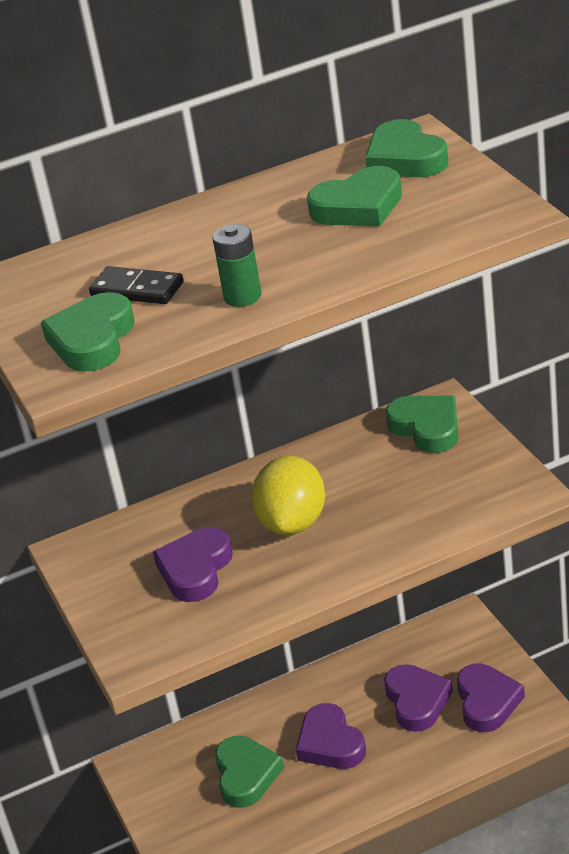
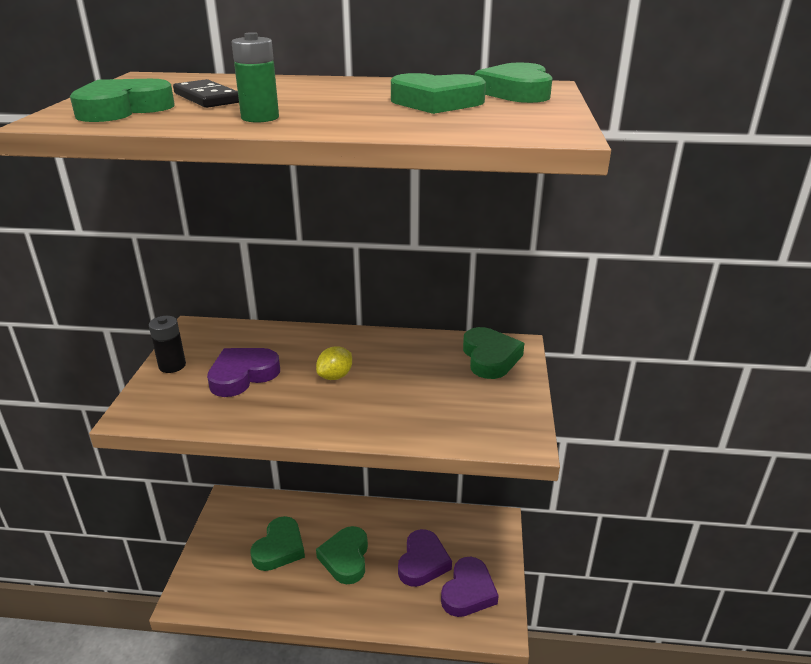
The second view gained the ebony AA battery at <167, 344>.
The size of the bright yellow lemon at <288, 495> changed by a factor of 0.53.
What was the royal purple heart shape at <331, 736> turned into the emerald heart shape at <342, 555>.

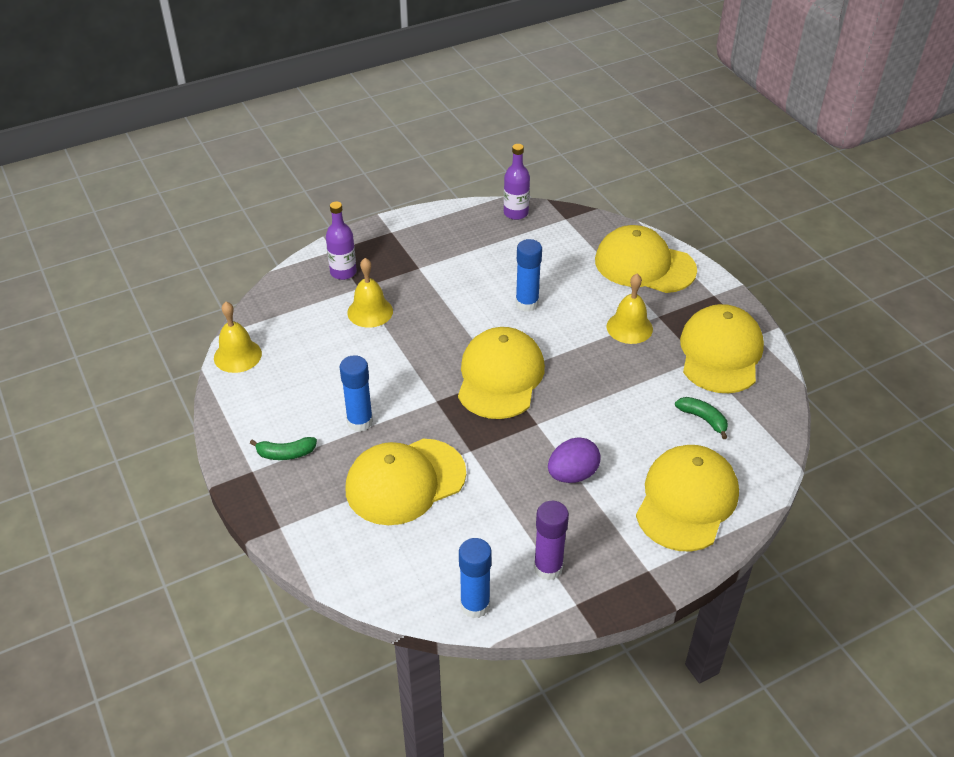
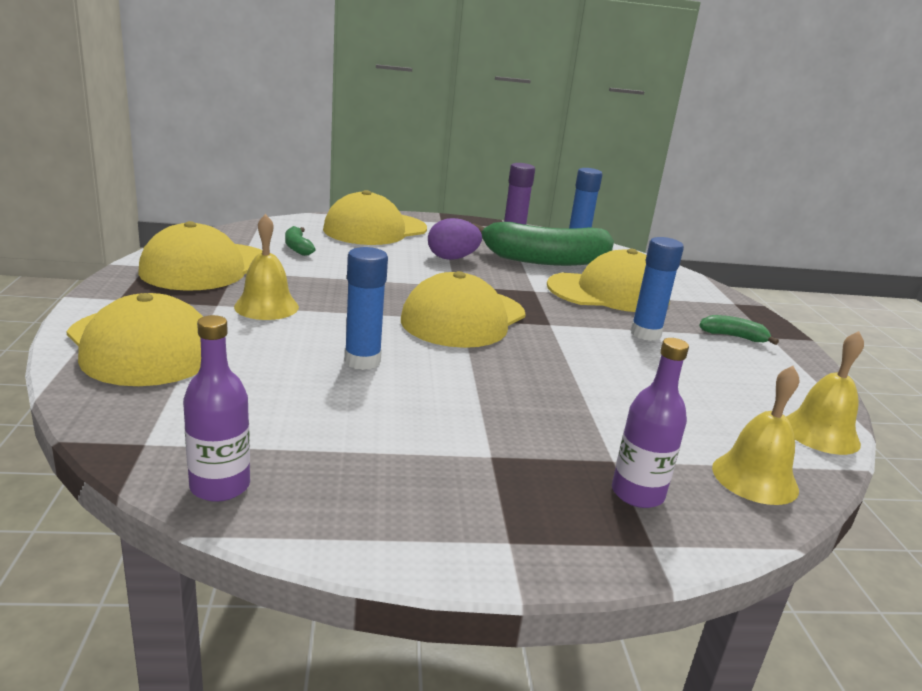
The second view gained the emerald banana fruit at <543, 244>.
The bright yellow hand bell ended up elsewhere, having gone from <370, 293> to <755, 435>.

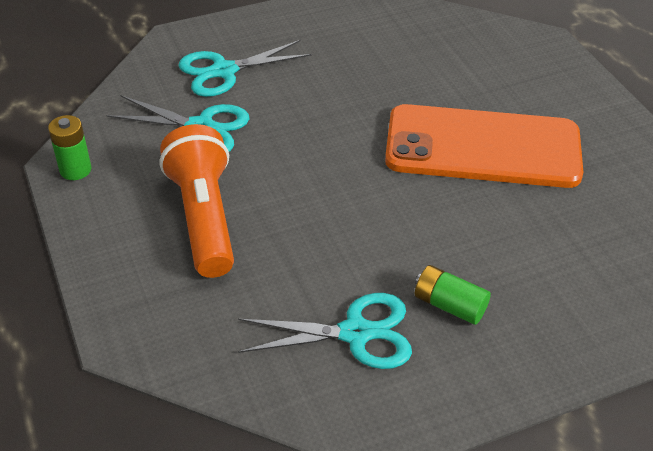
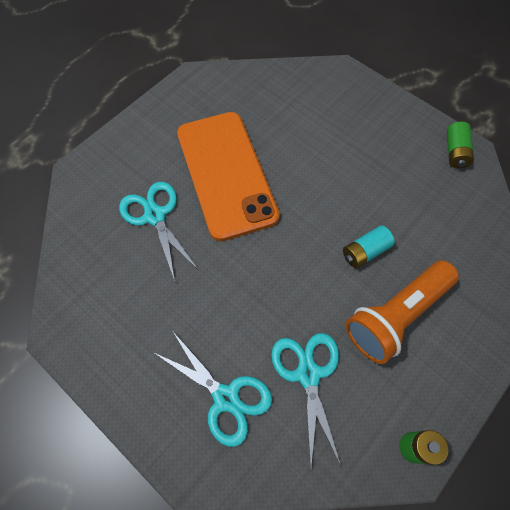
The aqua shears ended up elsewhere, having gone from <325, 331> to <158, 231>.
The second view gained the aqua AA battery at <369, 246>.
The emerald AA battery ended up elsewhere, having gone from <453, 295> to <460, 145>.

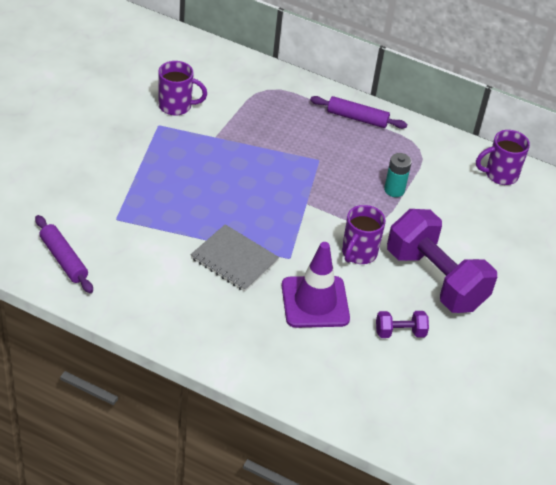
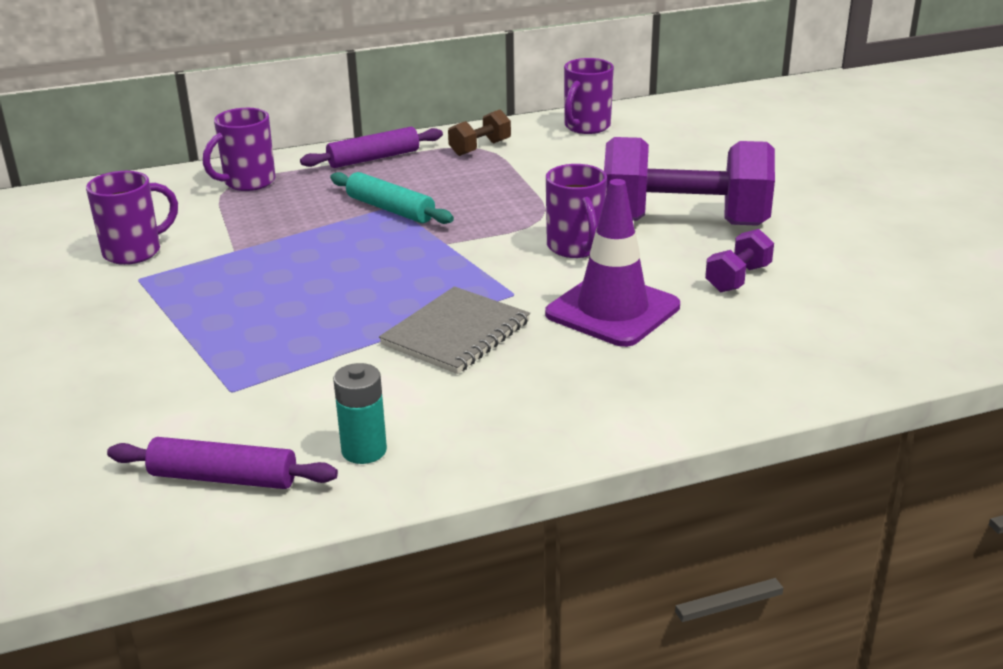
The second view gained the royal purple tea mug at <239, 149>.
The second view gained the aqua pastry roller at <392, 198>.
The aqua AA battery ended up elsewhere, having gone from <398, 175> to <360, 413>.
The ash-grey exercise book at <234, 258> ended up facing another way, 45 degrees counterclockwise from before.
The second view gained the dark brown hand weight at <479, 133>.

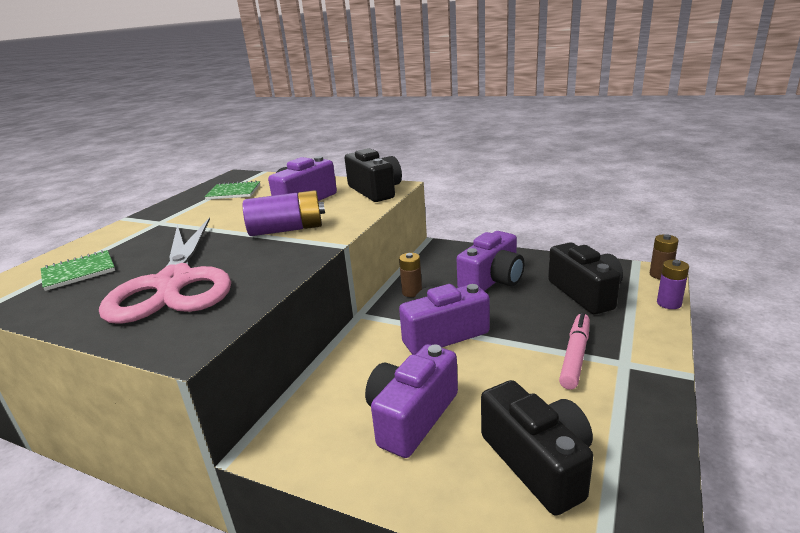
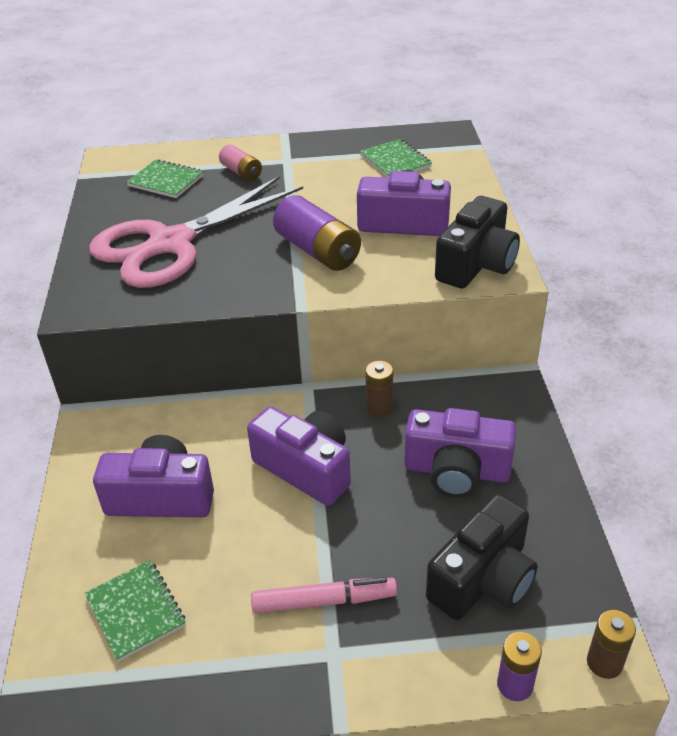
Where the ebony compact camera stood at <537, 448>, the emerald exercise book came to stand at <135, 611>.
The second view gained the rose-pink AA battery at <240, 162>.

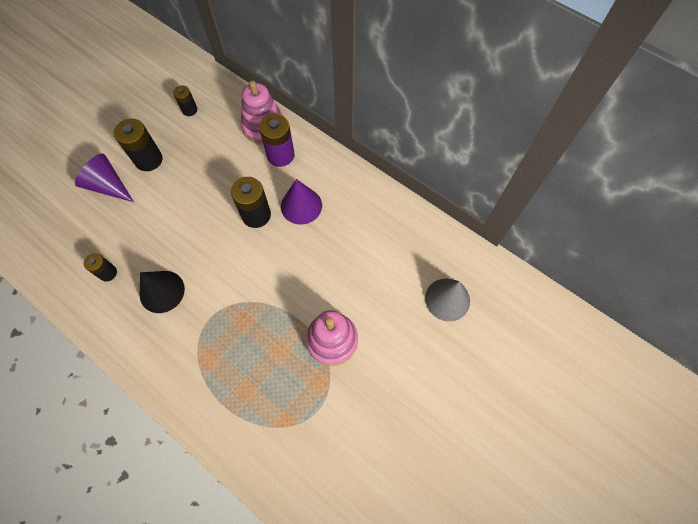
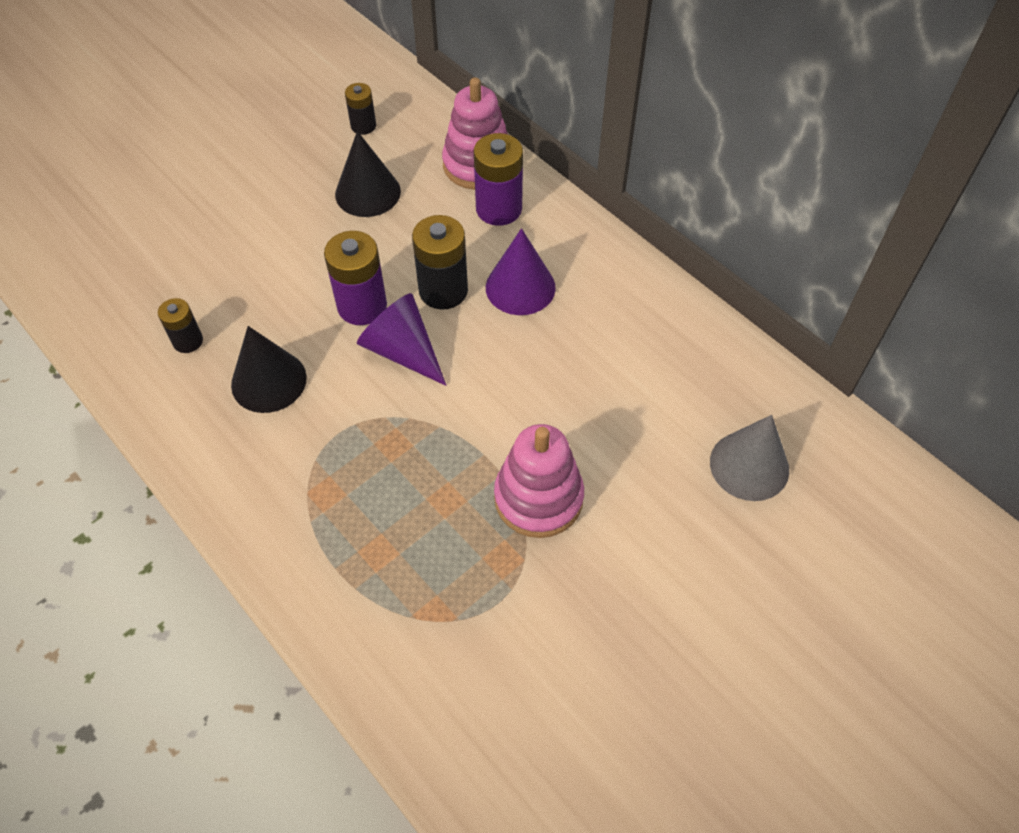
The second view gained the royal purple AA battery at <355, 278>.
The second view gained the ebony cone shape at <368, 174>.
The royal purple cone shape ended up elsewhere, having gone from <104, 178> to <402, 339>.
The second view lost the ebony AA battery at <138, 145>.

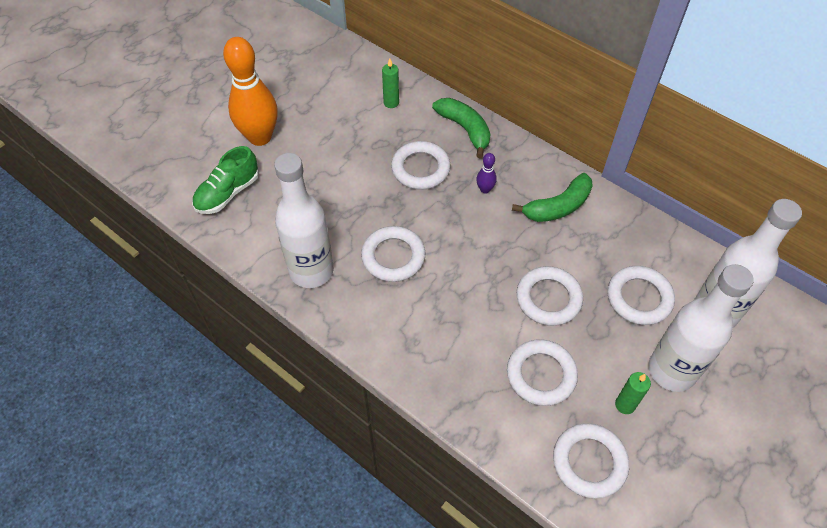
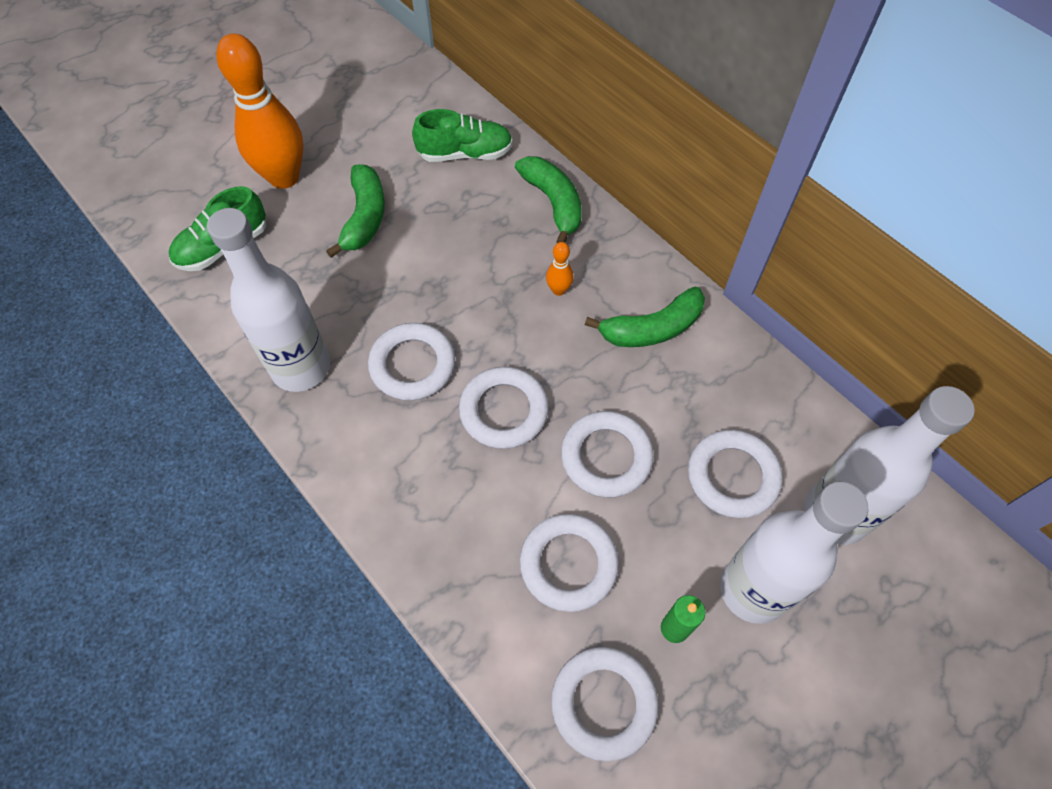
The second view gained the emerald banana fruit at <355, 211>.
Where the emerald pillar candle stood at <390, 83>, the emerald sneaker came to stand at <462, 135>.
The snow-white ring ended up elsewhere, having gone from <421, 165> to <504, 408>.
What was the royal purple tenpin at <486, 173> turned into the bright orange tenpin at <560, 269>.

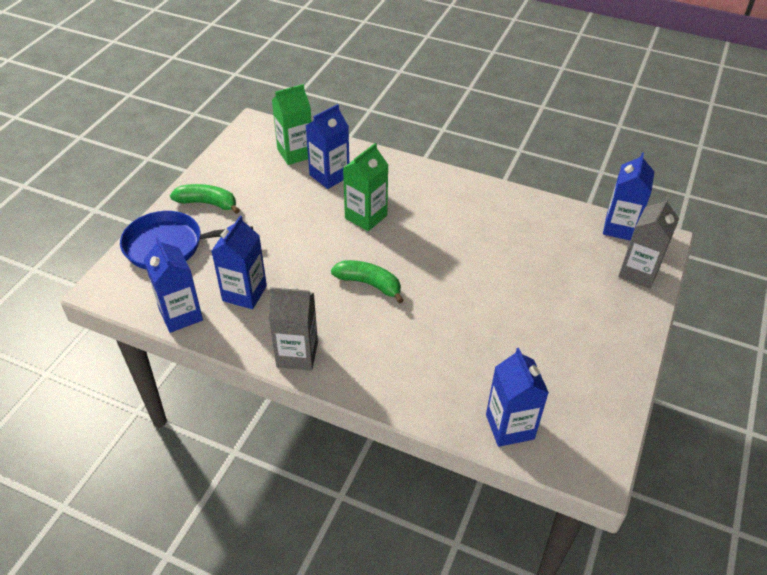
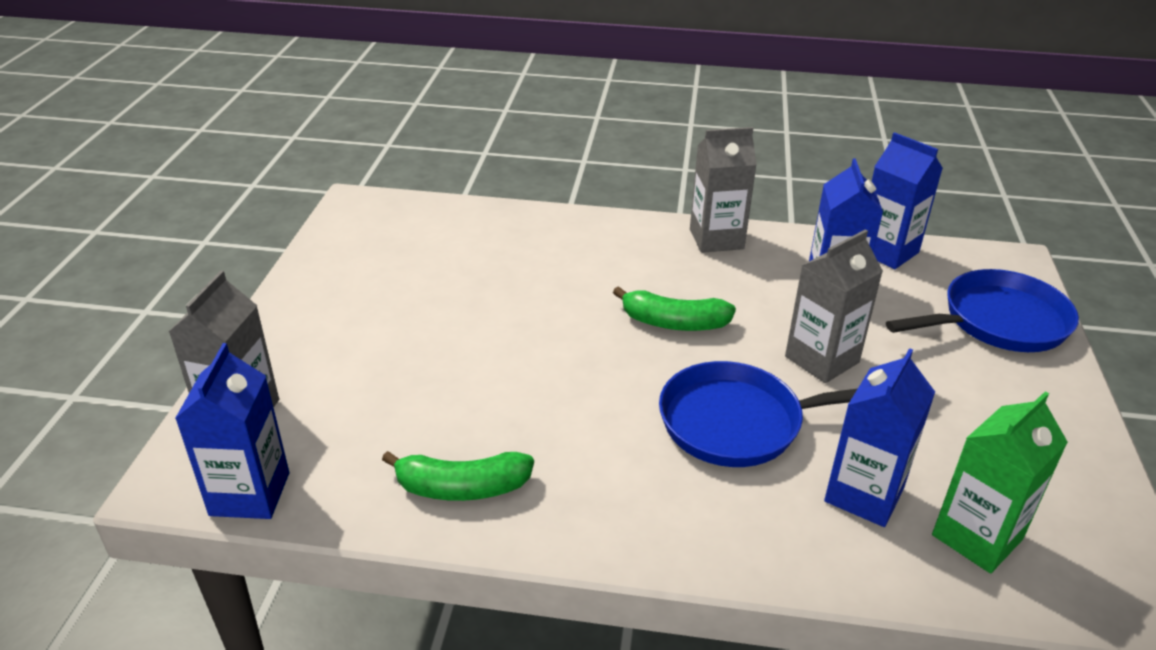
The emerald banana fruit ended up elsewhere, having gone from <205, 199> to <458, 476>.
Where the emerald juice carton stood at <365, 187>, the royal blue pan came to stand at <758, 414>.
The second view gained the ash-grey juice carton at <834, 306>.
The second view lost the royal blue juice carton at <517, 397>.

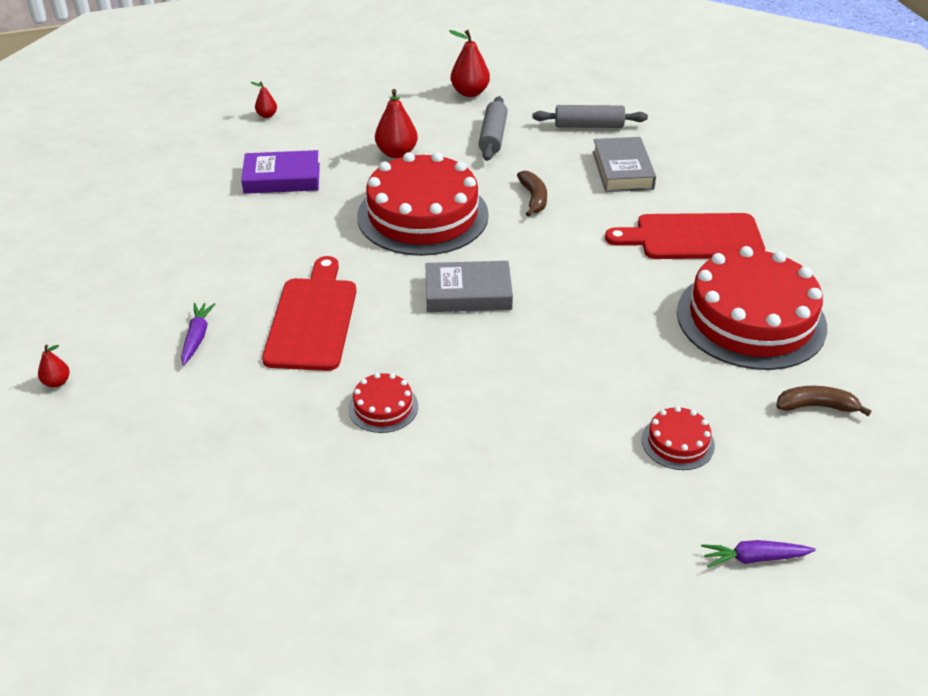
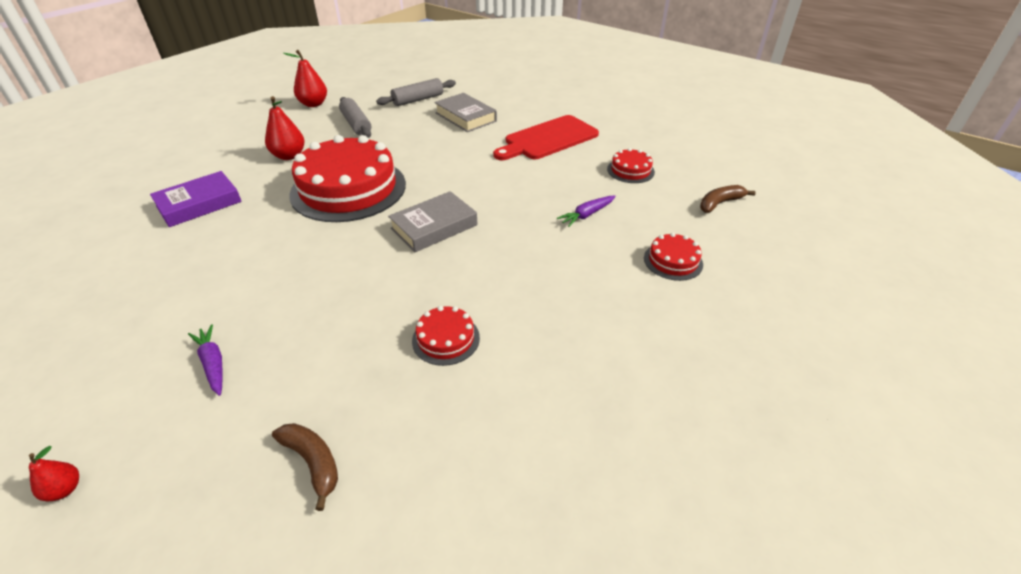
The dark brown banana fruit ended up elsewhere, having gone from <532, 194> to <305, 467>.
The royal purple toy carrot ended up elsewhere, having gone from <758, 554> to <586, 211>.
The size of the red gateau at <752, 308> changed by a factor of 0.43.
The second view lost the red pear at <264, 100>.
The second view lost the red chopping board at <309, 313>.

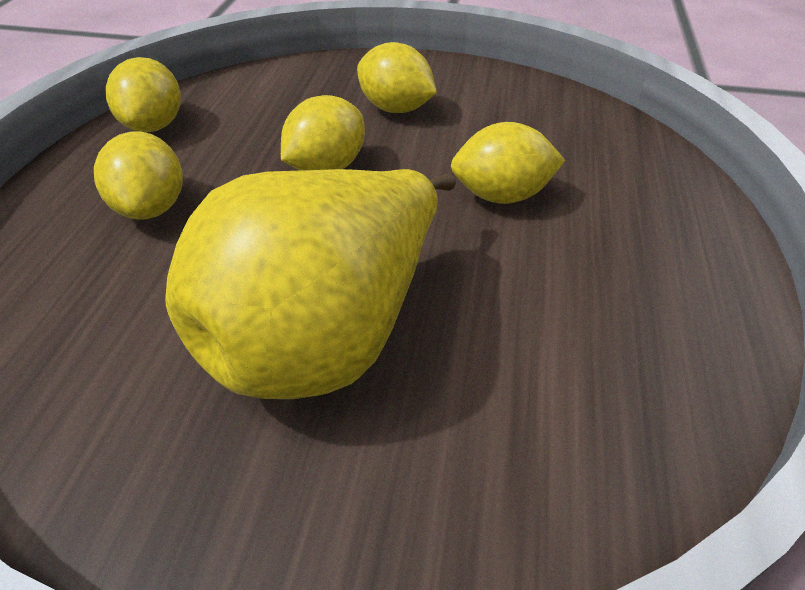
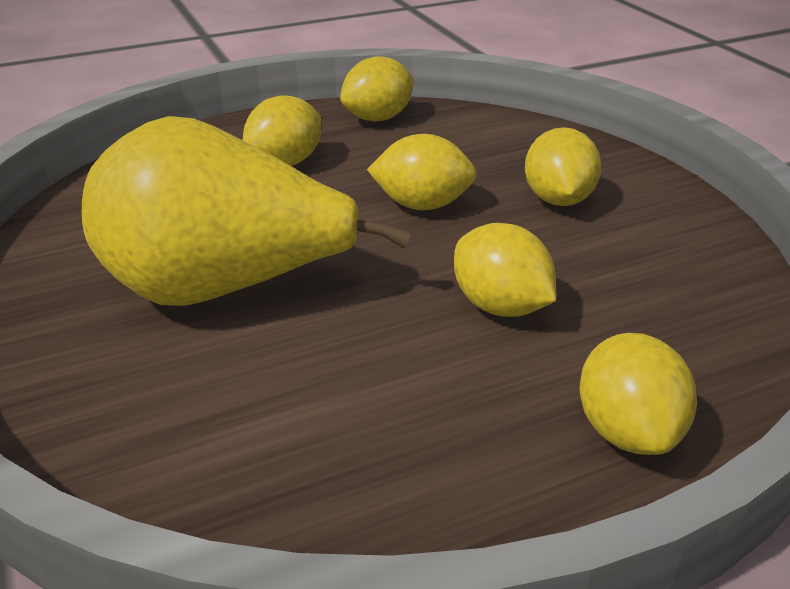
The second view gained the bright yellow lemon at <638, 394>.

